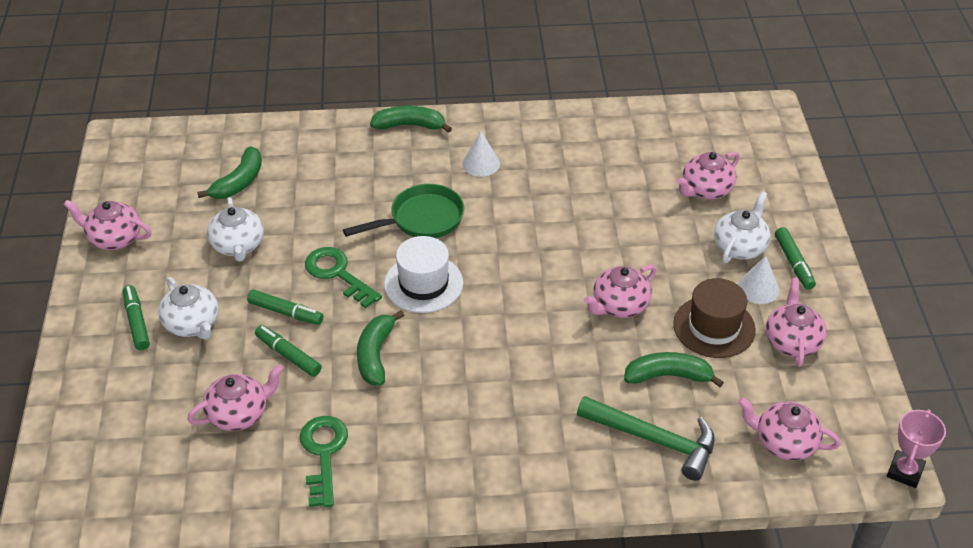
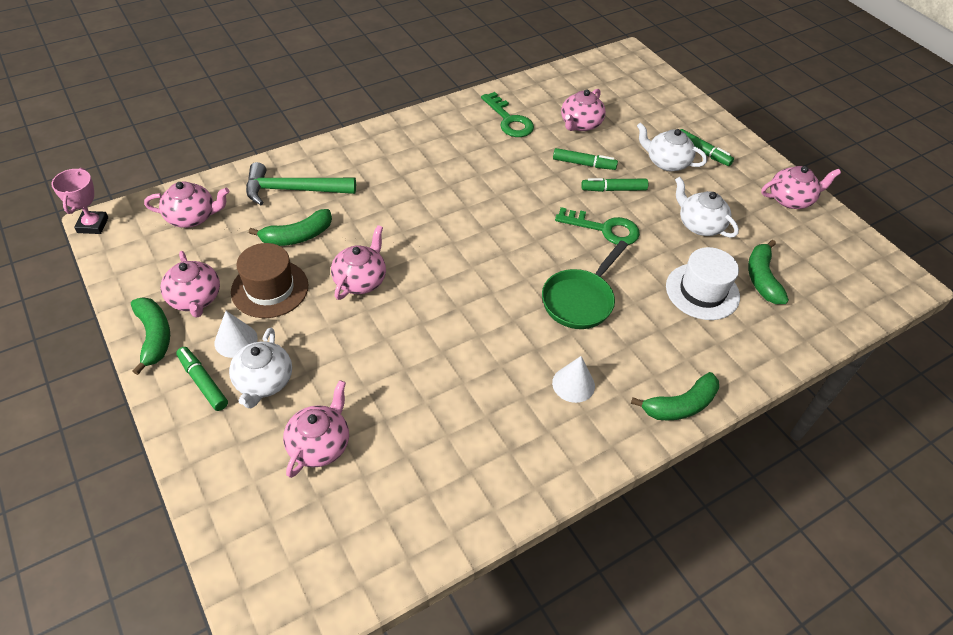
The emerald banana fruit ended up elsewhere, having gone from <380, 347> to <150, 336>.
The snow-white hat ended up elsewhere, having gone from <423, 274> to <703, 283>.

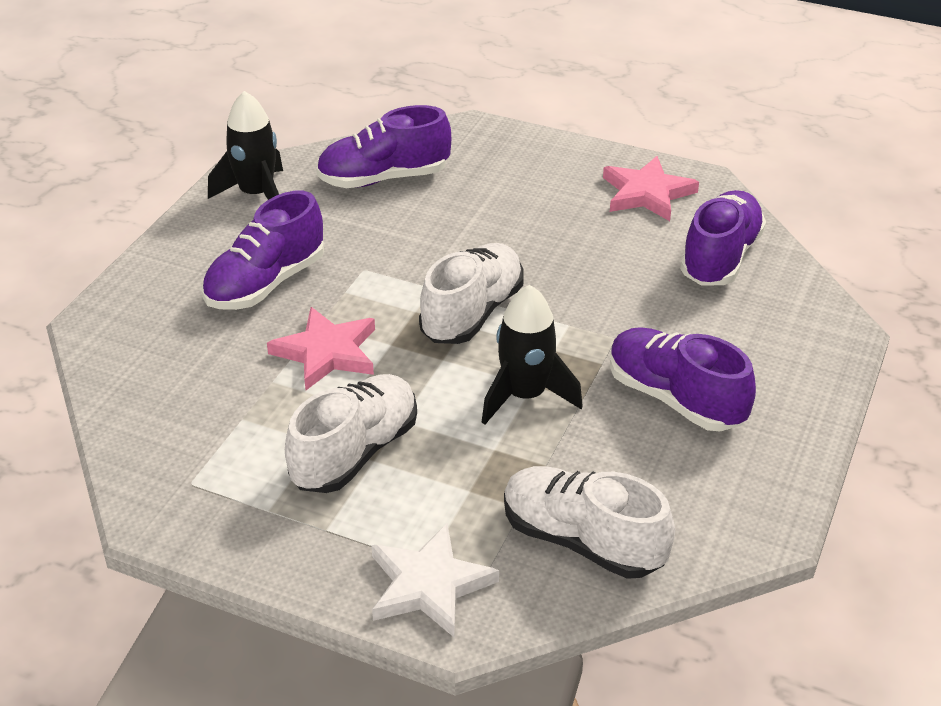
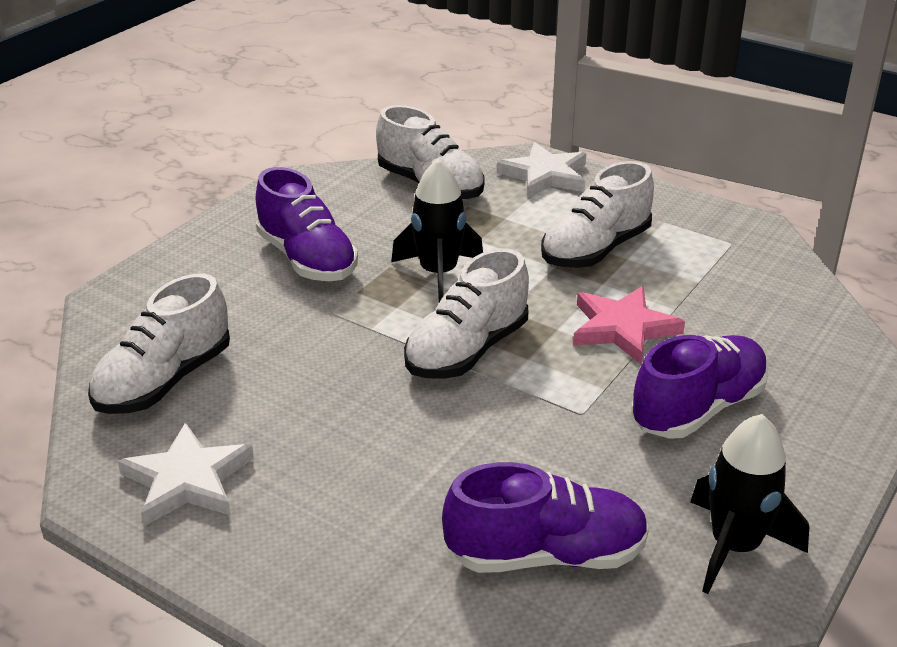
What was the royal purple sneaker at <723, 238> turned into the snow-white sneaker at <159, 343>.
What was the rose-pink star shape at <651, 188> turned into the snow-white star shape at <186, 474>.

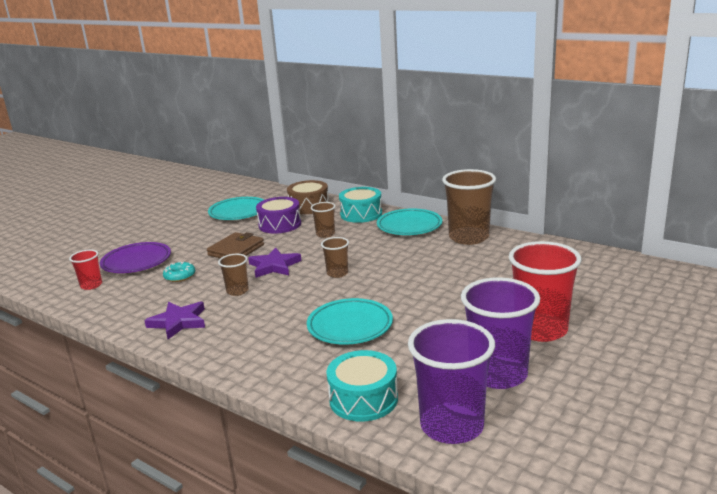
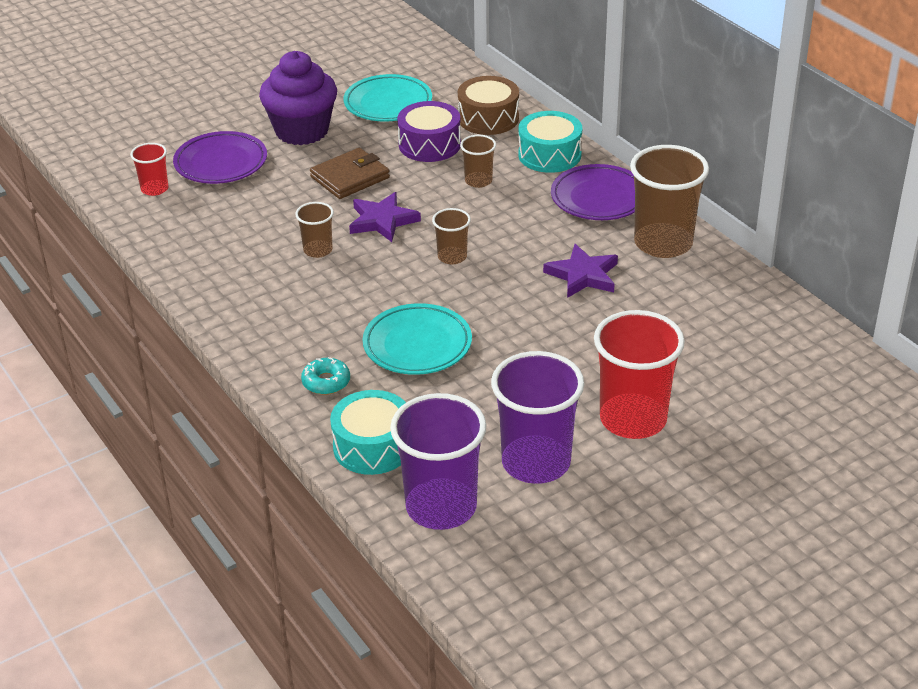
The second view gained the royal purple cupcake at <298, 98>.
The aqua glazed donut ended up elsewhere, having gone from <179, 272> to <325, 376>.
The royal purple star shape ended up elsewhere, having gone from <174, 320> to <580, 271>.
What was the aqua dinner plate at <409, 221> turned into the royal purple dinner plate at <593, 192>.

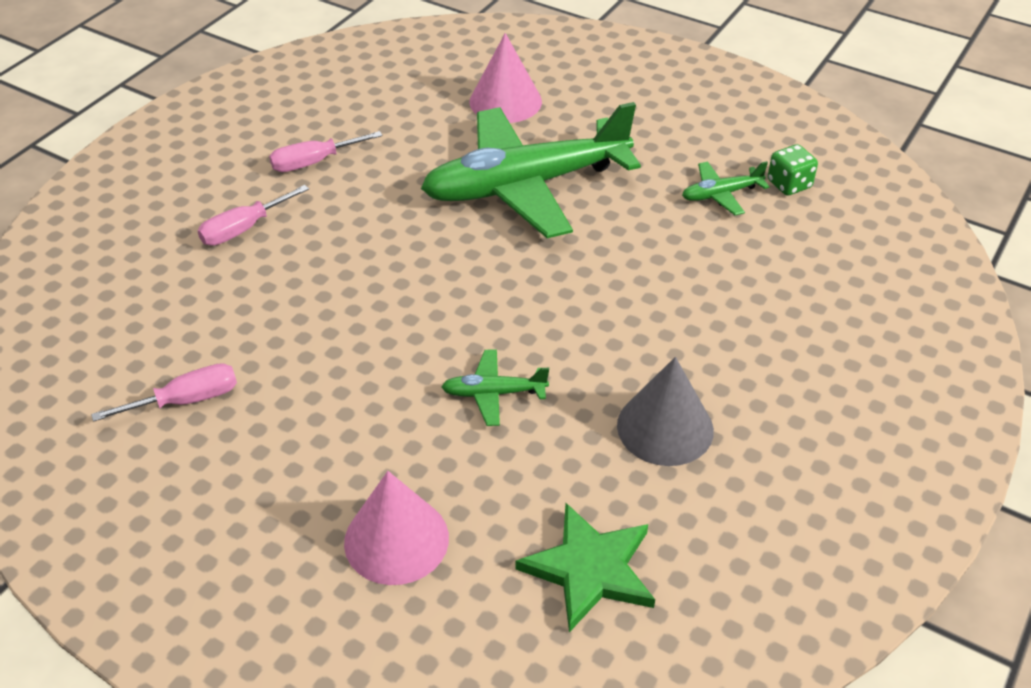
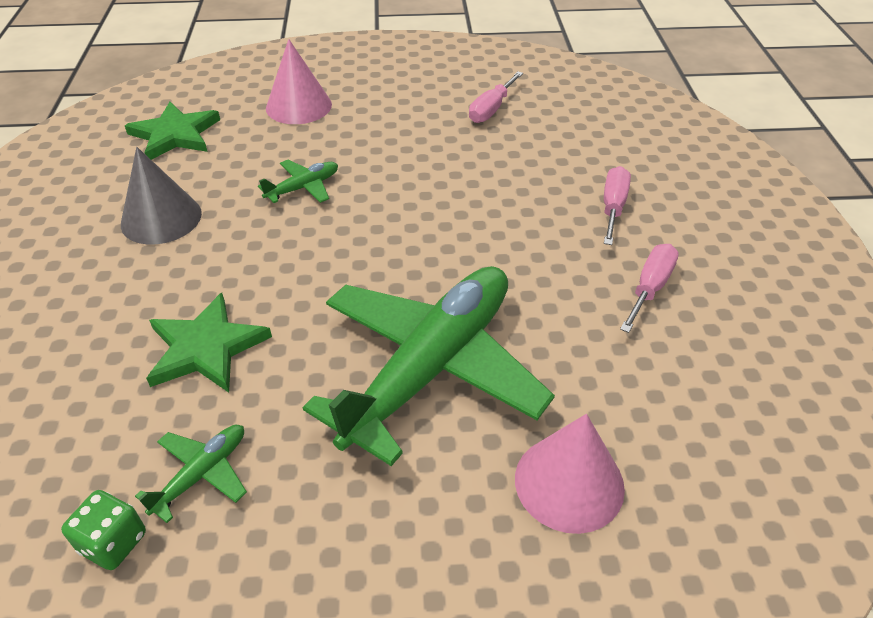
The second view gained the emerald star shape at <209, 343>.

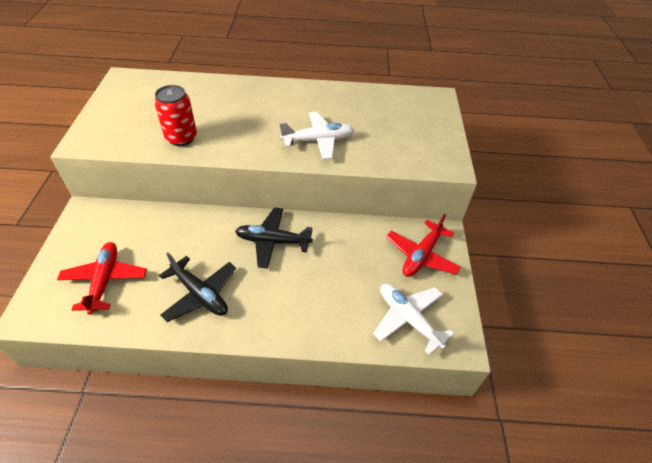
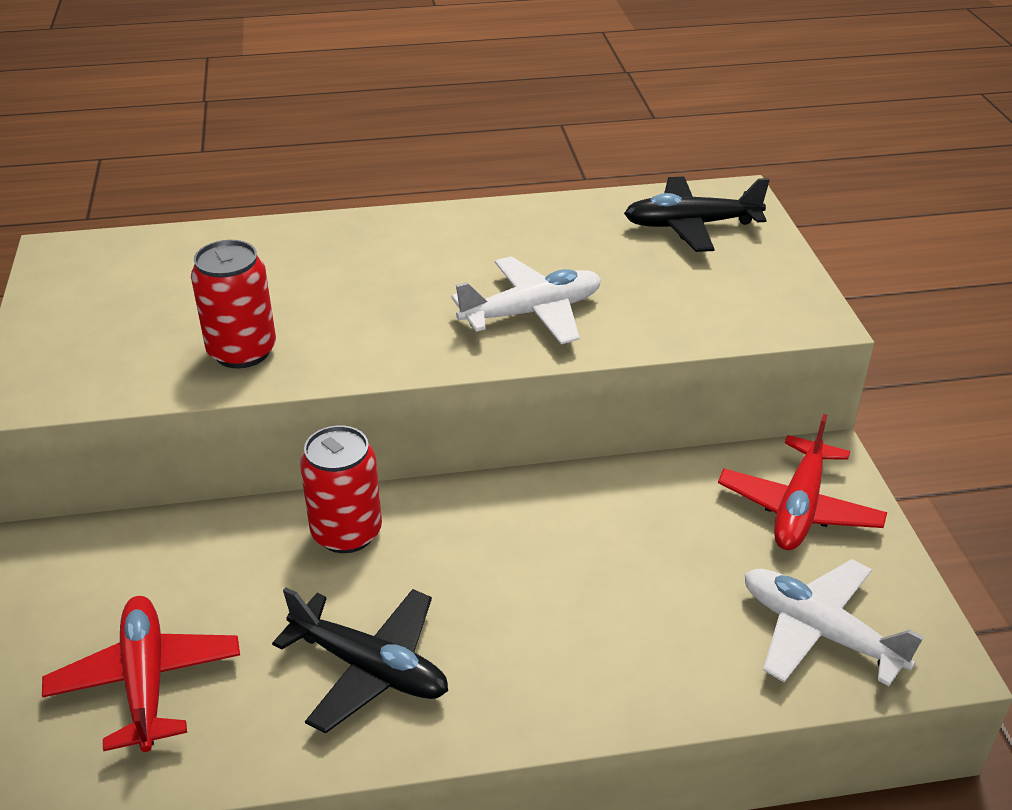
The second view gained the red can at <341, 489>.
The ebony plane ended up elsewhere, having gone from <274, 238> to <697, 214>.

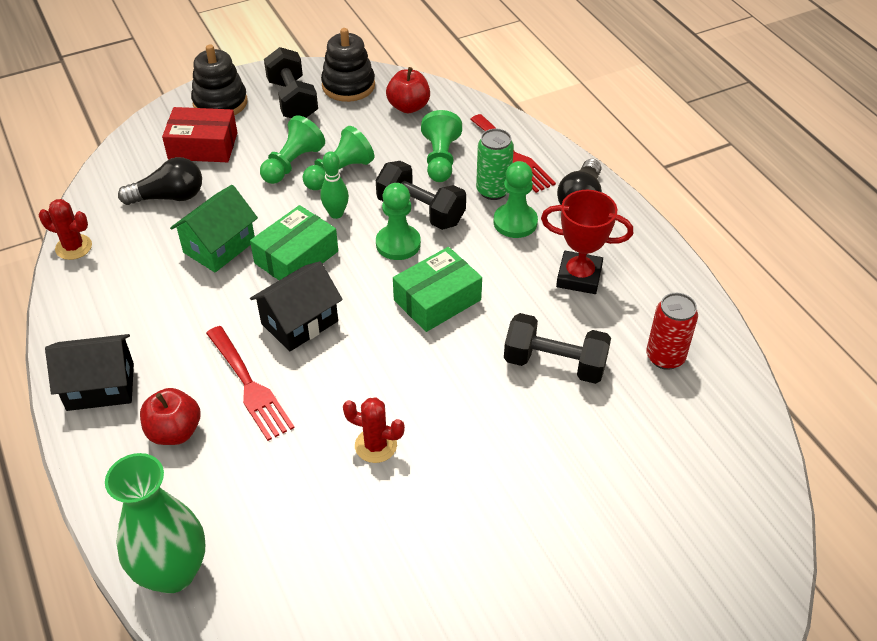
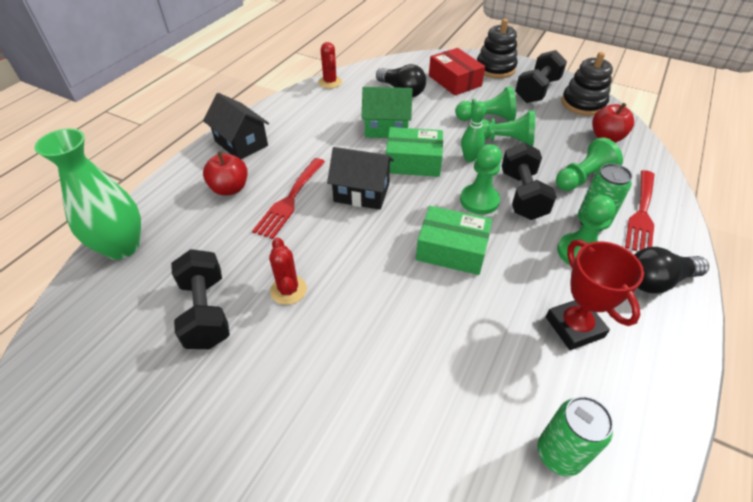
The ebony hand weight ended up elsewhere, having gone from <557, 348> to <200, 299>.
What was the red can at <672, 331> turned into the emerald can at <576, 436>.

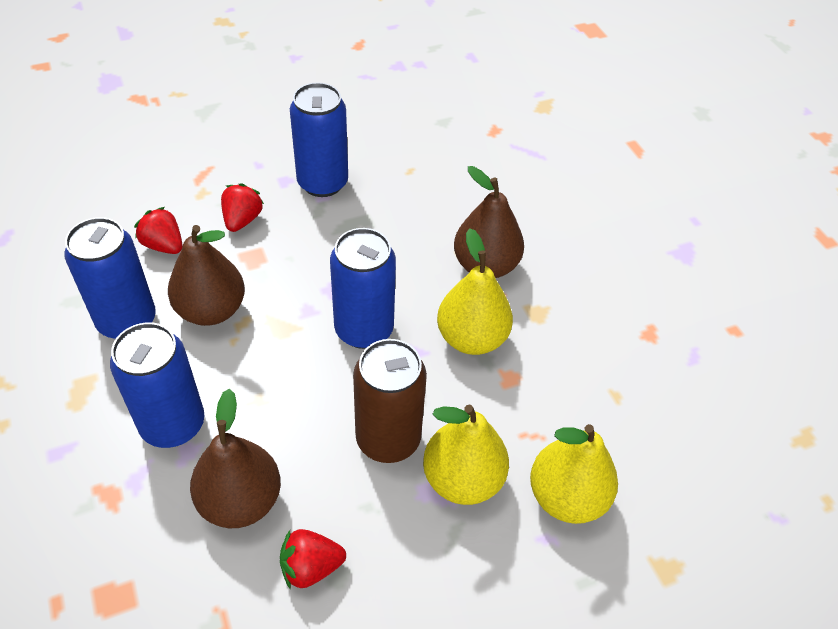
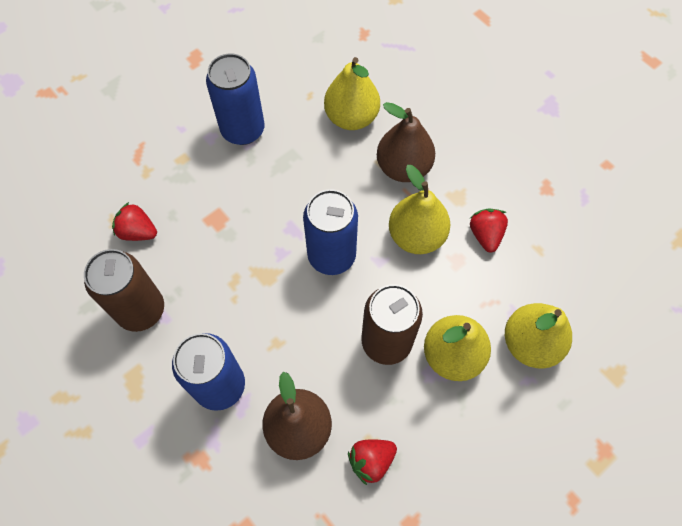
What was the royal blue can at <110, 278> turned into the dark brown can at <124, 290>.
The second view gained the bright yellow pear at <352, 93>.
The red strawberry ended up elsewhere, having gone from <242, 207> to <489, 231>.
The second view lost the dark brown pear at <206, 275>.

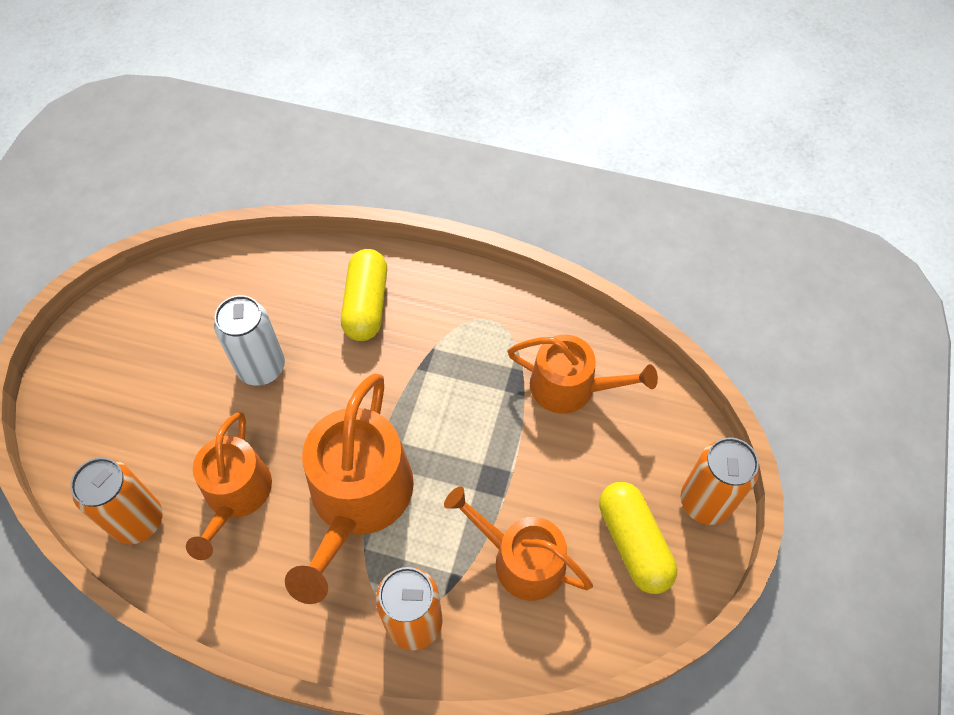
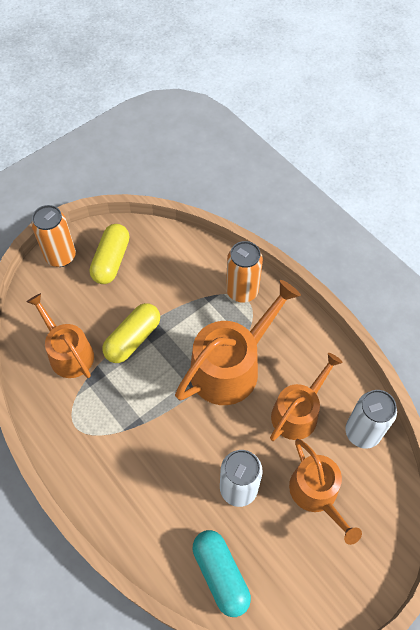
The bright yellow pill shape ended up elsewhere, having gone from <364, 295> to <131, 333>.
The second view gained the aqua pill shape at <222, 573>.
The bright orange watering pot ended up elsewhere, having gone from <518, 544> to <325, 492>.
What was the bright orange can at <116, 501> turned into the snow-white can at <371, 419>.

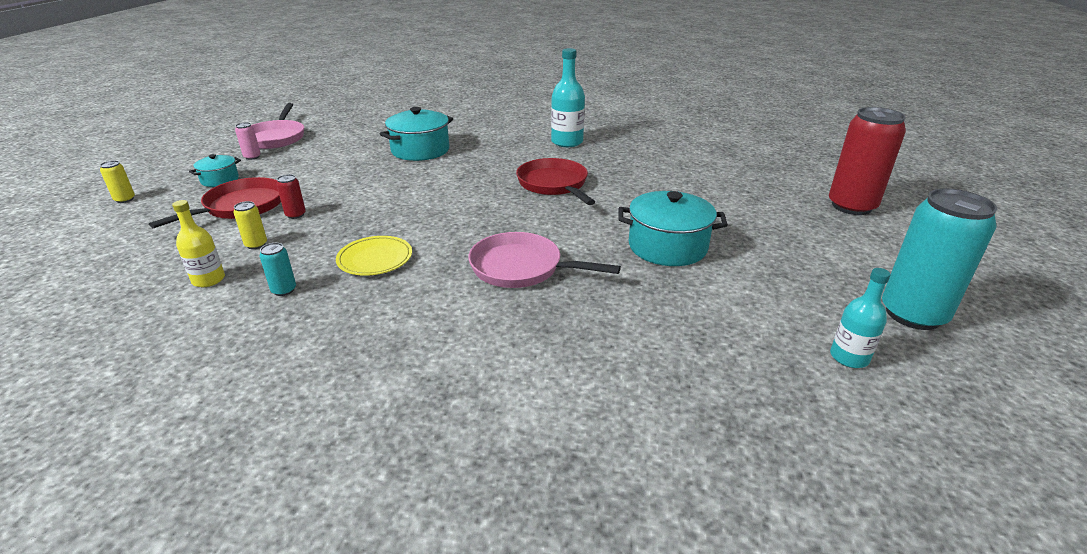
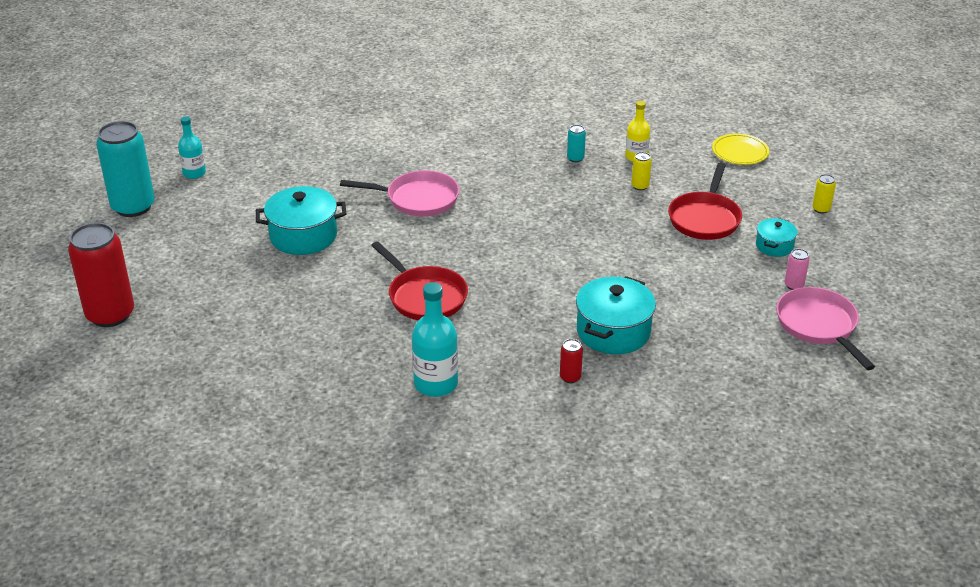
The red can ended up elsewhere, having gone from <291, 196> to <571, 361>.
The bright yellow dinner plate ended up elsewhere, having gone from <374, 256> to <740, 149>.

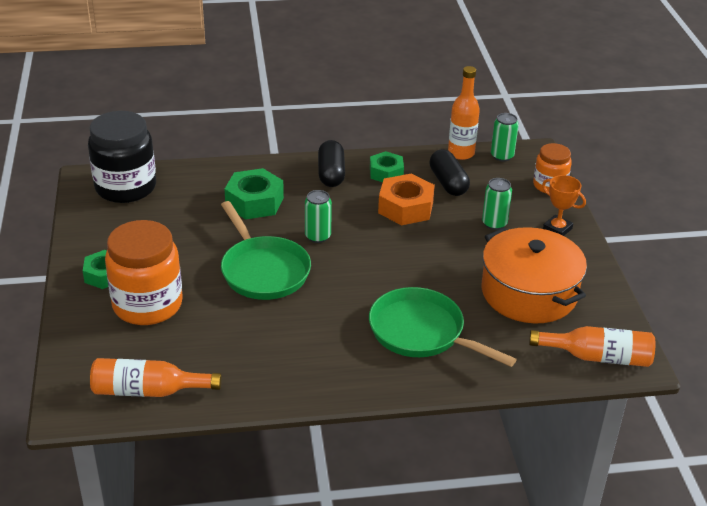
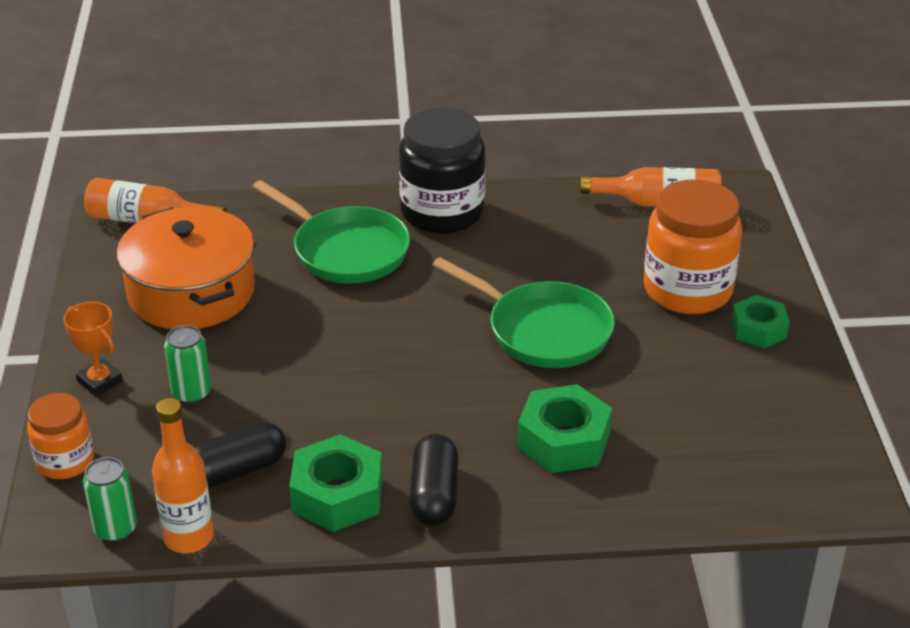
The ebony pill shape at <449, 172> ended up facing another way, 75 degrees clockwise from before.
The size of the emerald nut at <387, 166> changed by a factor of 1.51.
The ebony jar ended up elsewhere, having gone from <122, 157> to <442, 170>.
The emerald pan at <266, 250> ended up facing another way, 150 degrees clockwise from before.
The second view lost the emerald can at <318, 216>.
The second view lost the bright orange nut at <406, 199>.

